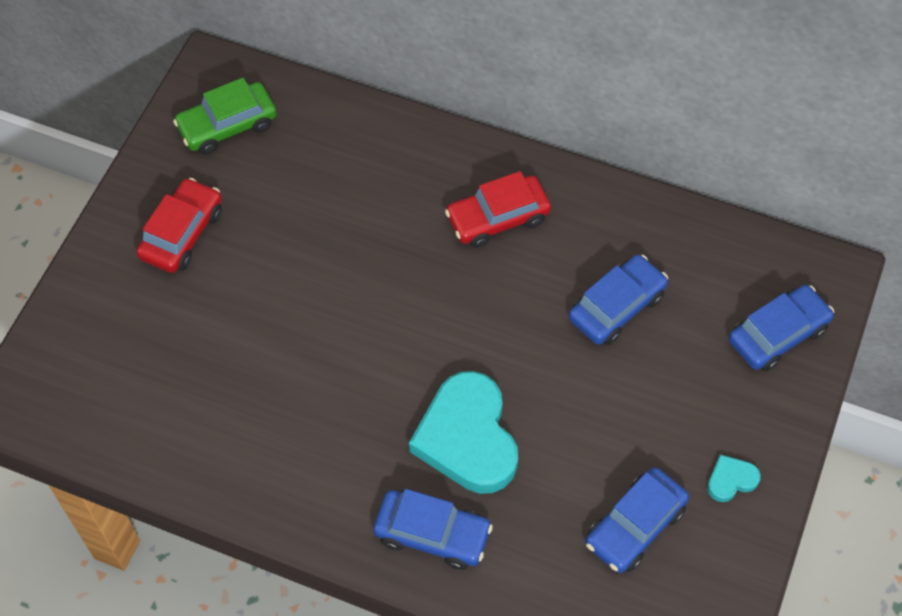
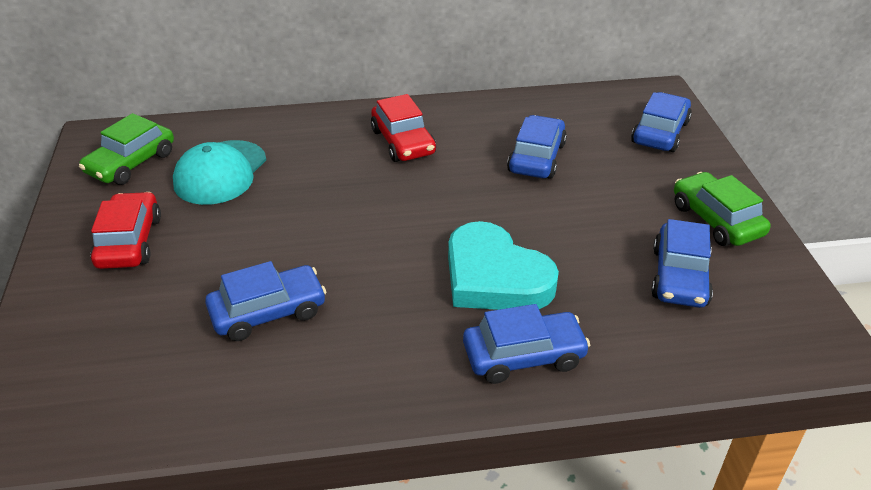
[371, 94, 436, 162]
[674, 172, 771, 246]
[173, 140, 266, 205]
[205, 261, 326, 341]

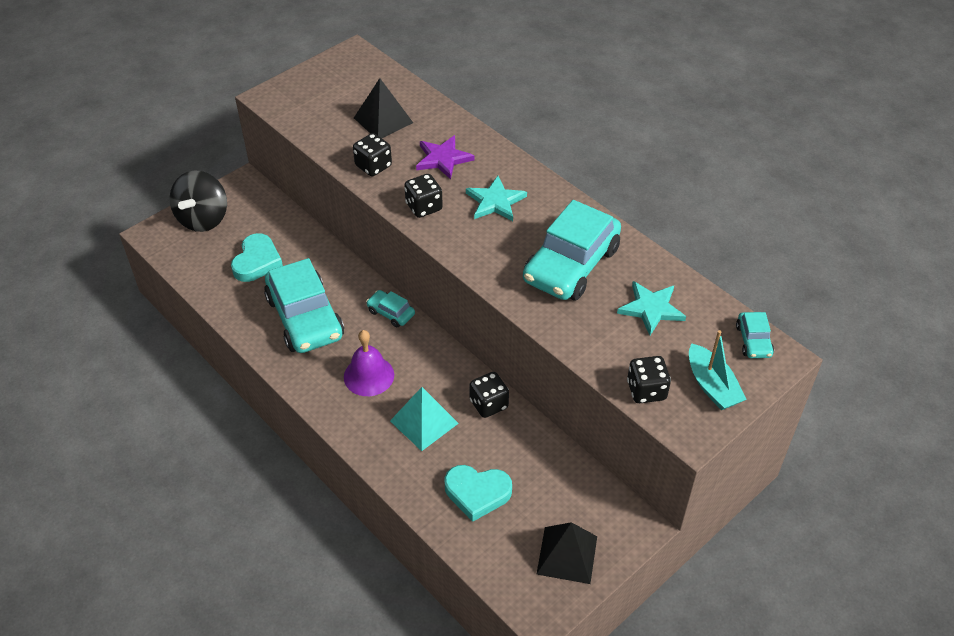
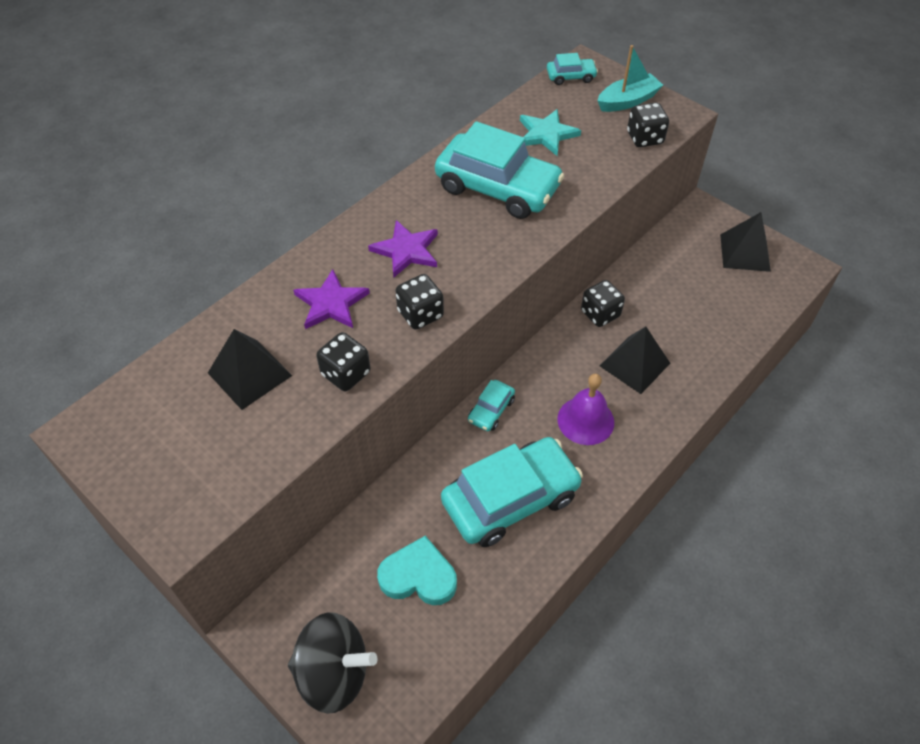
[600, 327, 670, 394]
[444, 465, 512, 522] (first image)
[368, 220, 438, 277]

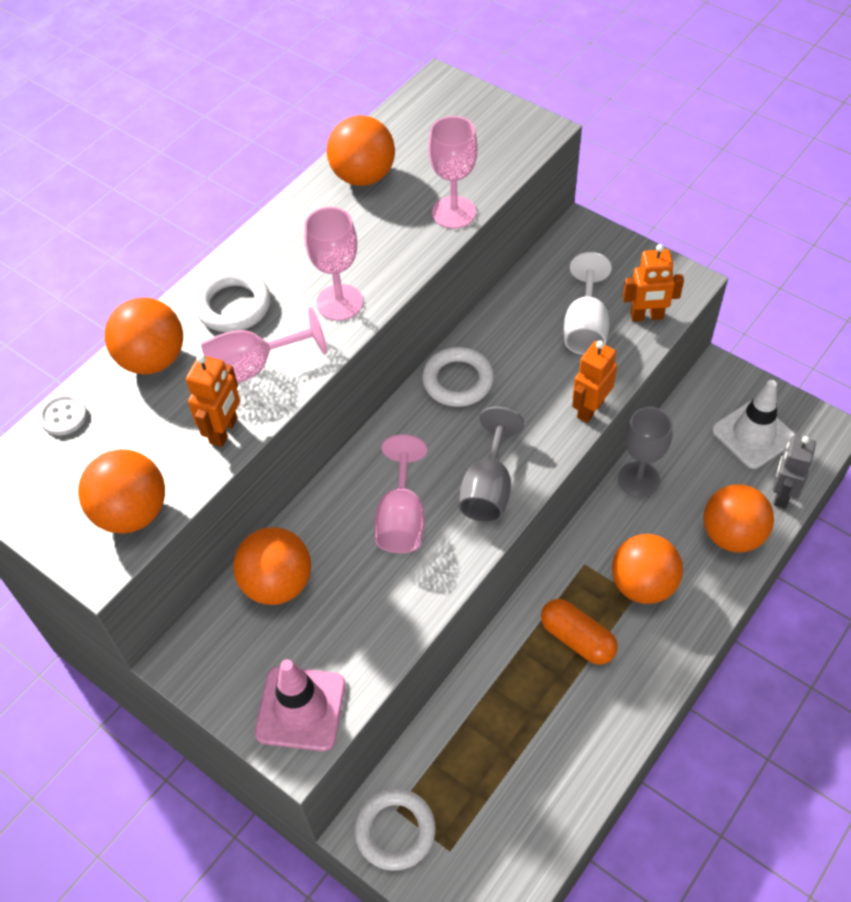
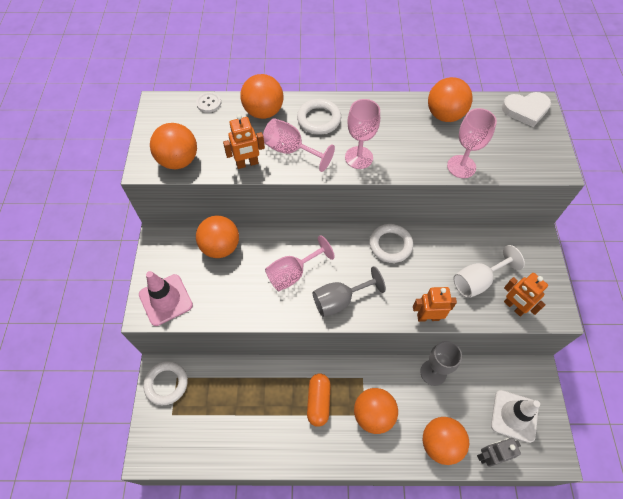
[502, 92, 551, 127]

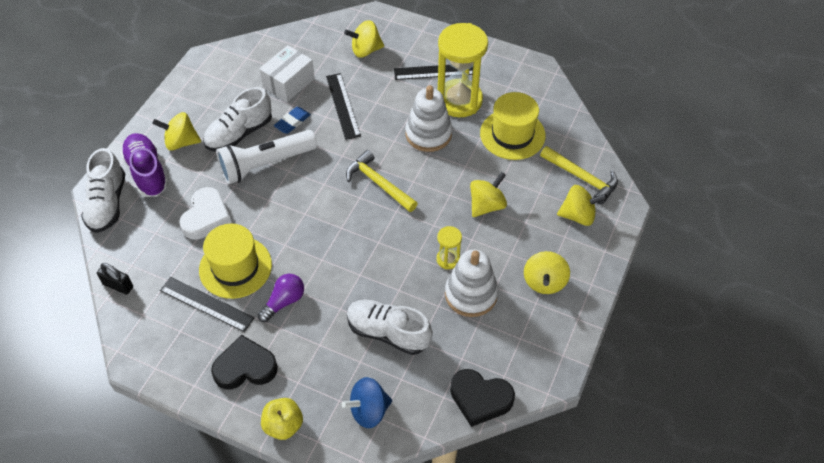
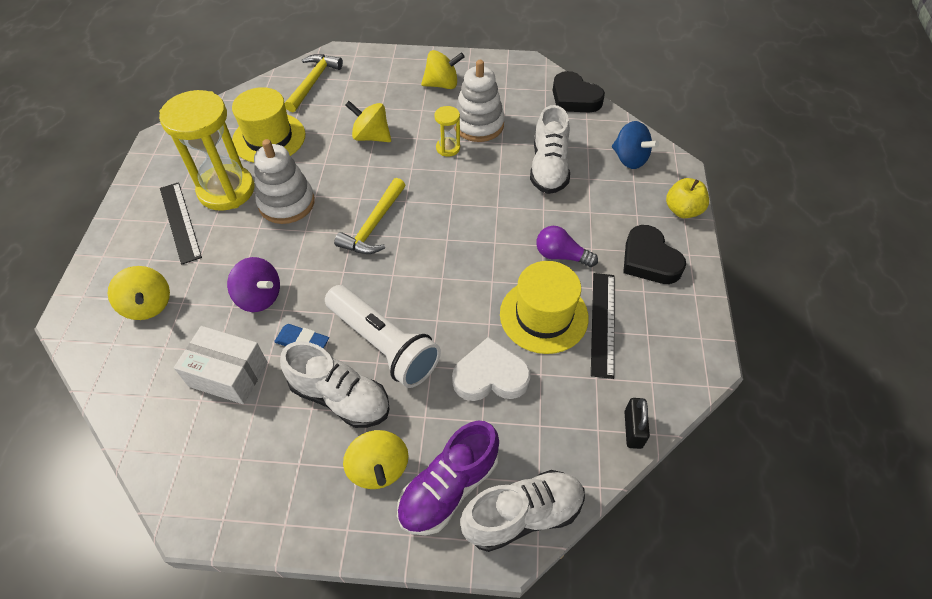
[227, 257, 280, 312]
[553, 71, 605, 112]
[557, 185, 607, 226] (first image)

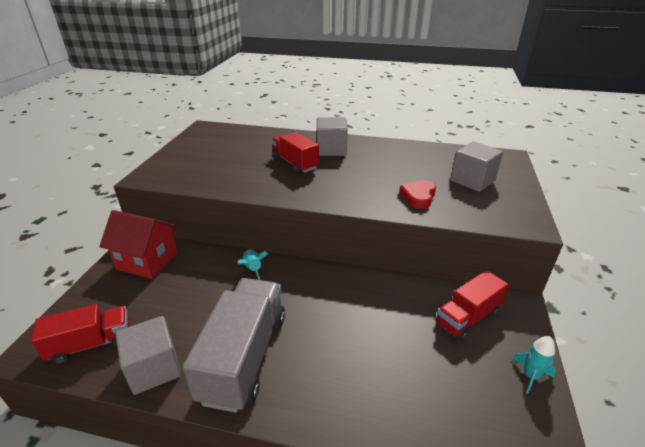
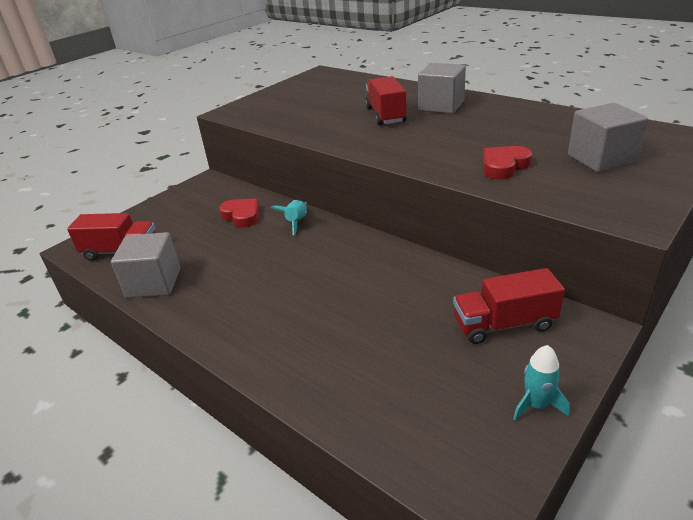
[99, 210, 178, 279] (first image)
[182, 278, 285, 413] (first image)
[219, 199, 259, 228]

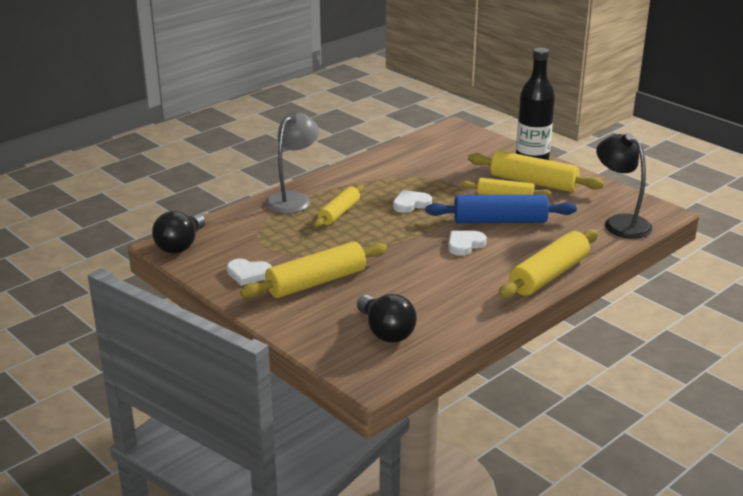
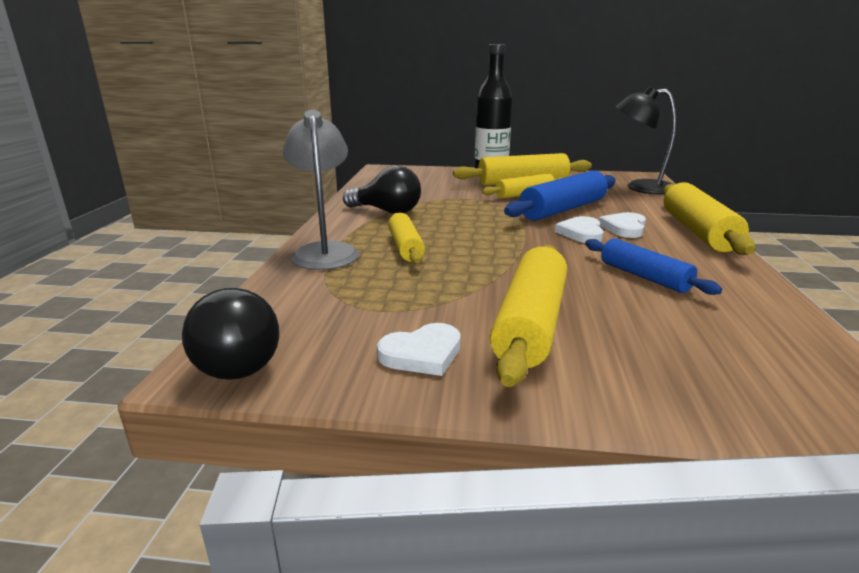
[343, 166, 421, 214]
[599, 212, 646, 238]
[585, 238, 722, 295]

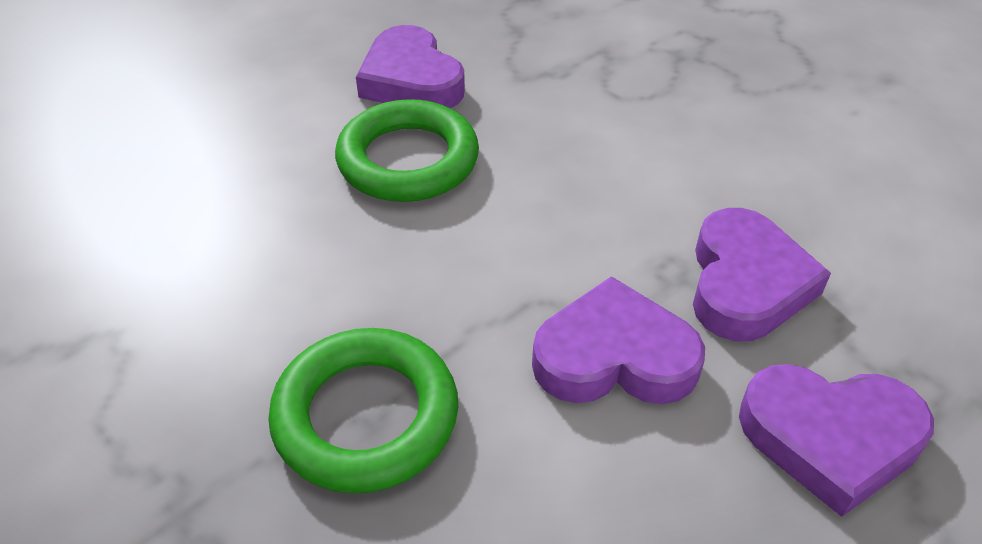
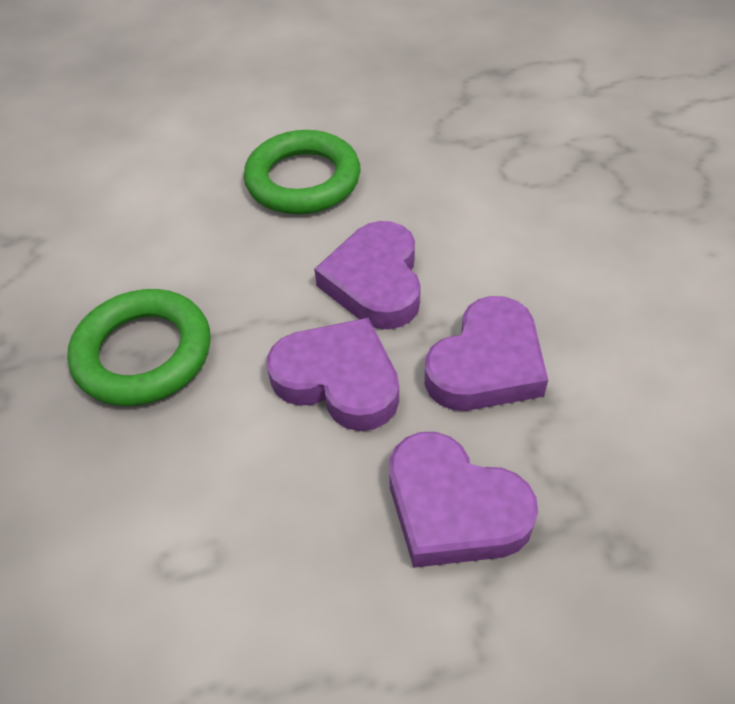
[314, 221, 421, 329]

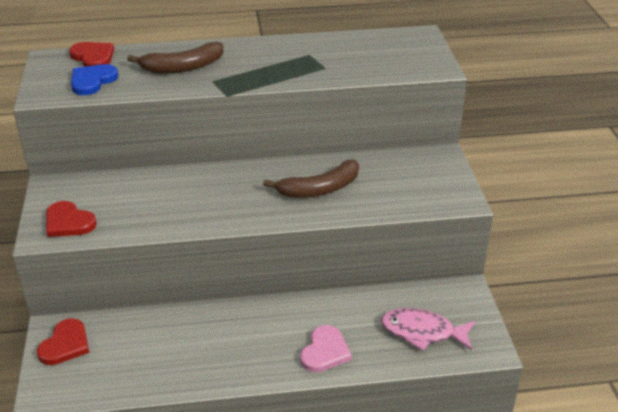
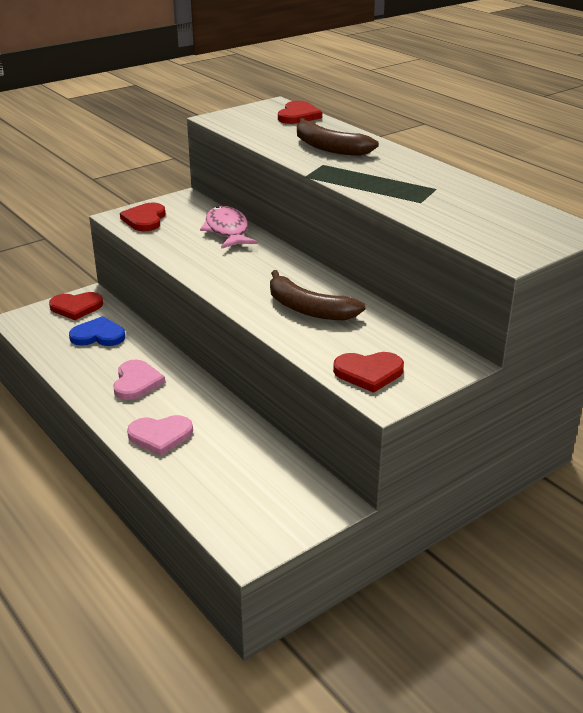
[69, 316, 125, 346]
[200, 206, 258, 249]
[113, 359, 165, 400]
[333, 352, 404, 393]

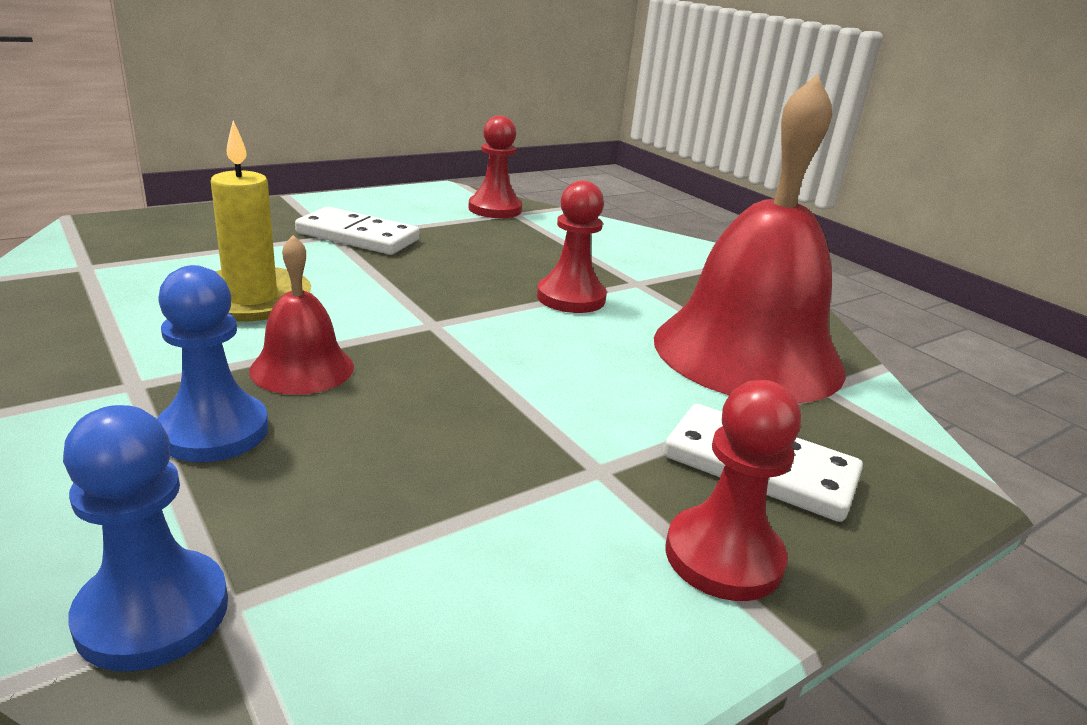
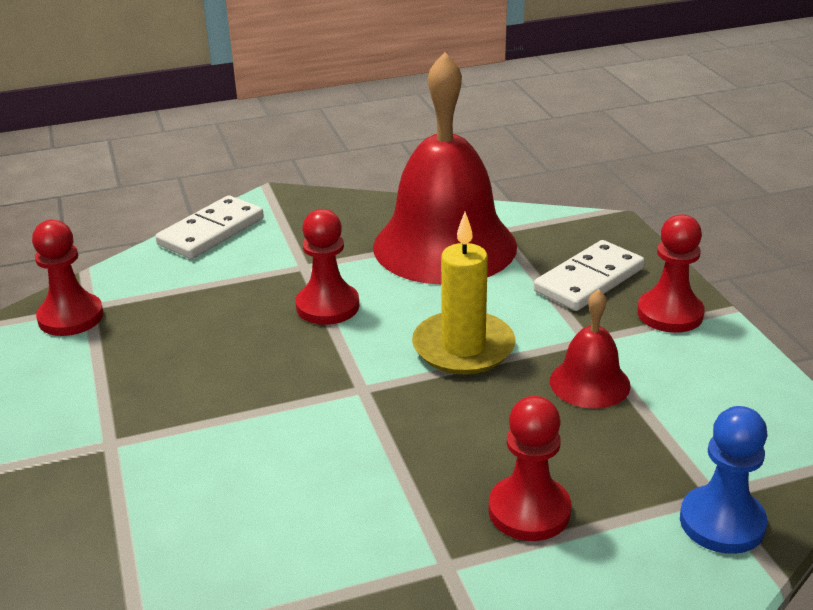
[489, 396, 571, 541]
[412, 212, 515, 375]
[550, 289, 631, 409]
[156, 195, 264, 259]

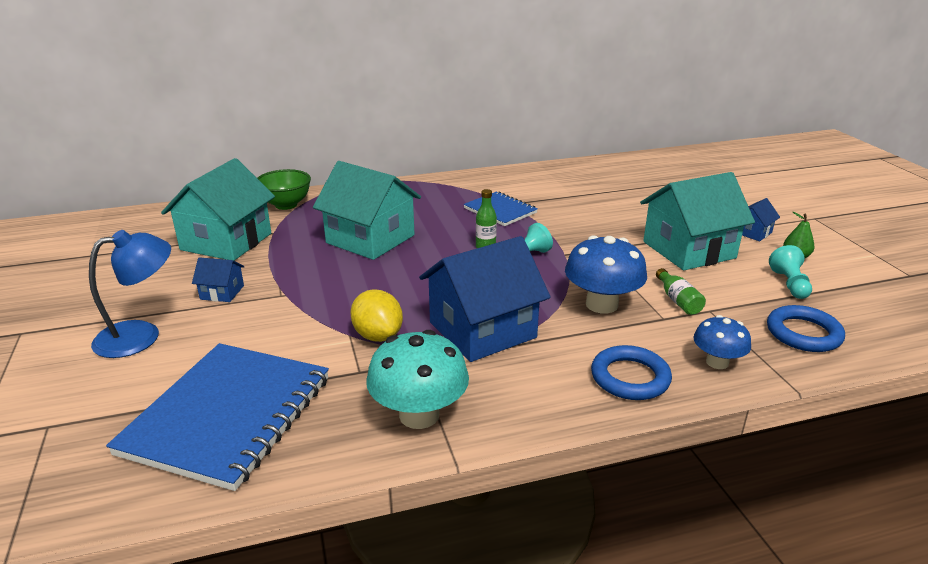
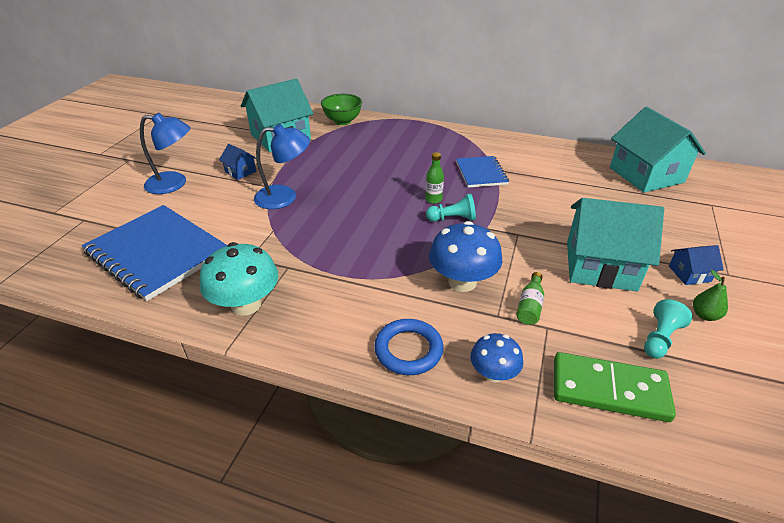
[82, 205, 227, 301]
[610, 107, 706, 193]
[350, 289, 403, 342] (first image)
[419, 236, 550, 362] (first image)
[554, 352, 676, 422]
[254, 124, 310, 209]

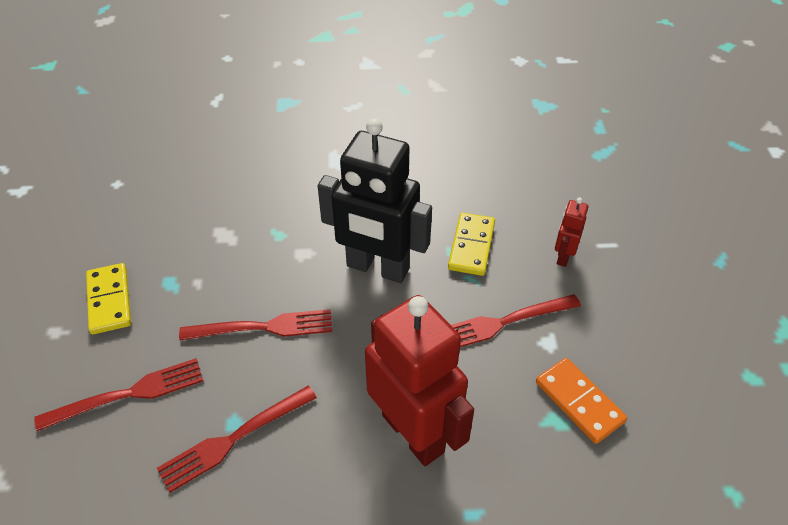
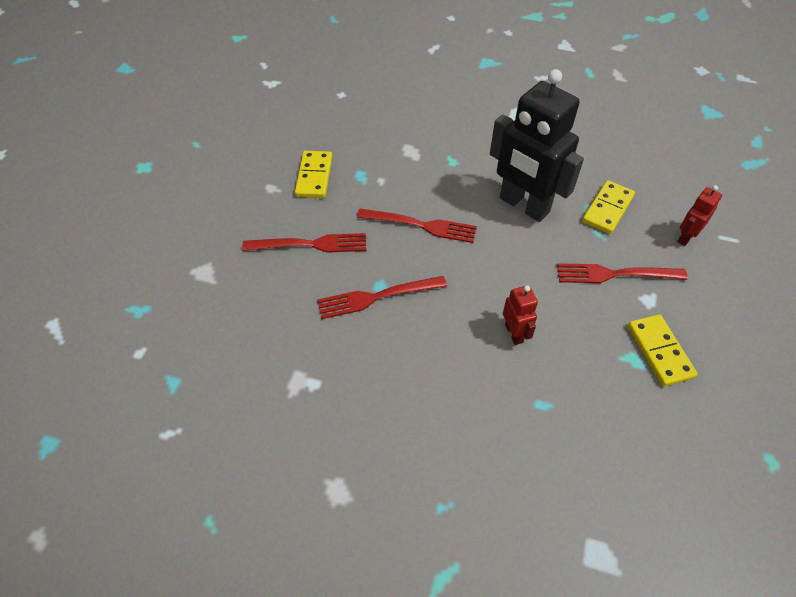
[503, 285, 538, 345]
[627, 314, 698, 387]

